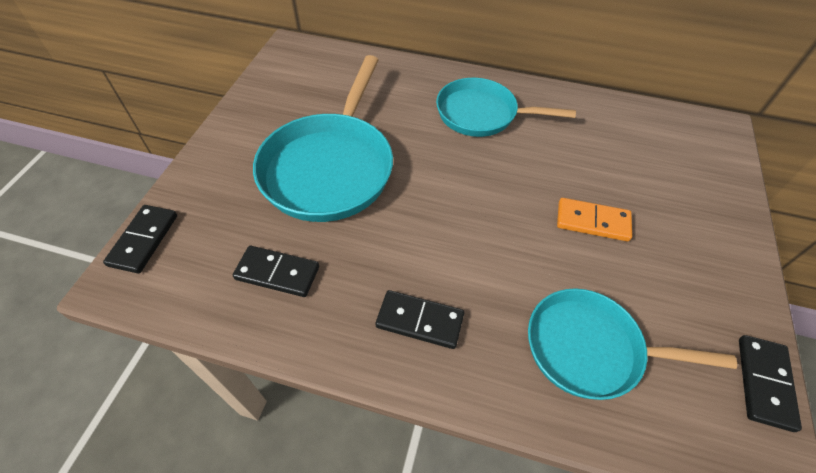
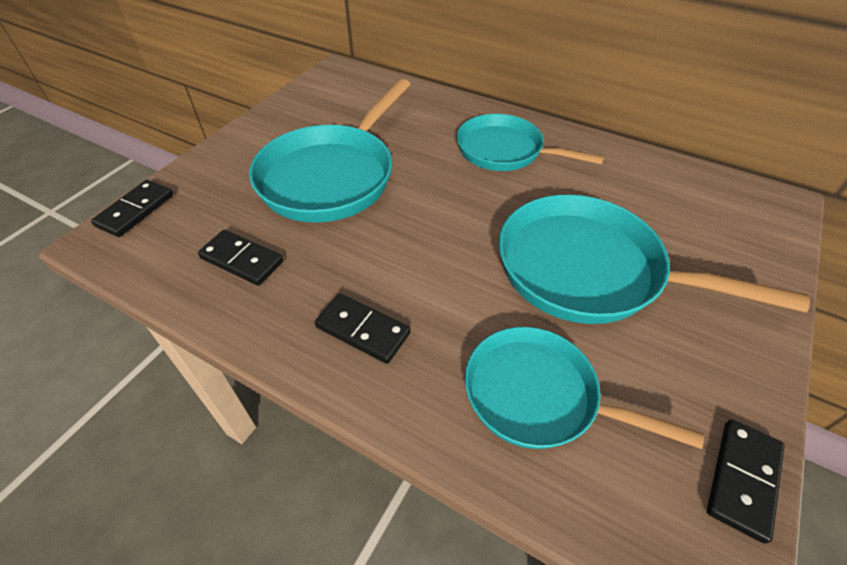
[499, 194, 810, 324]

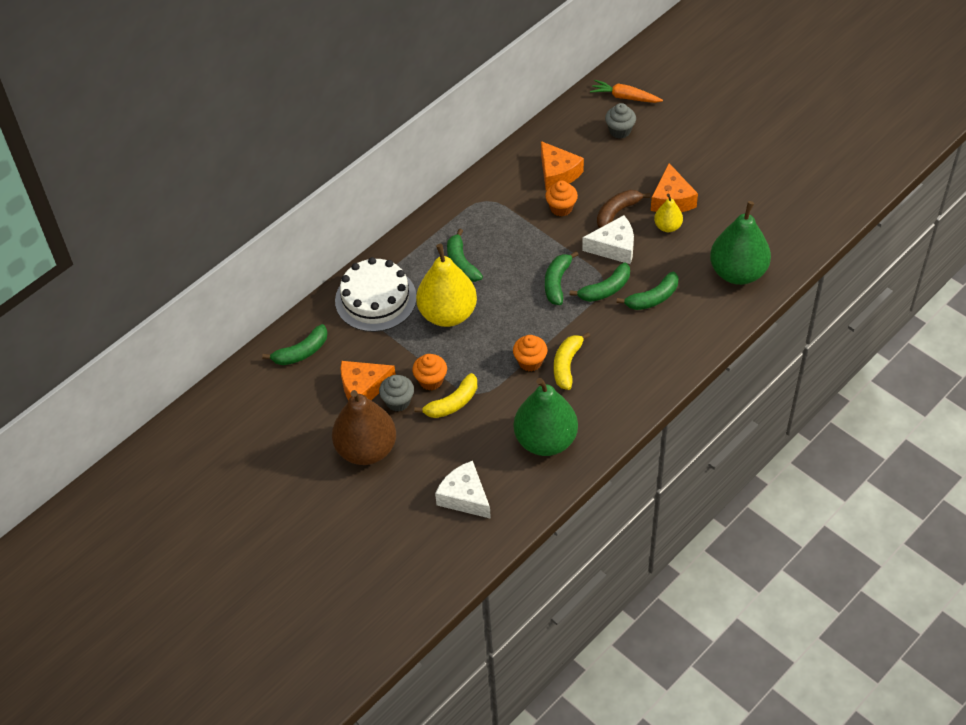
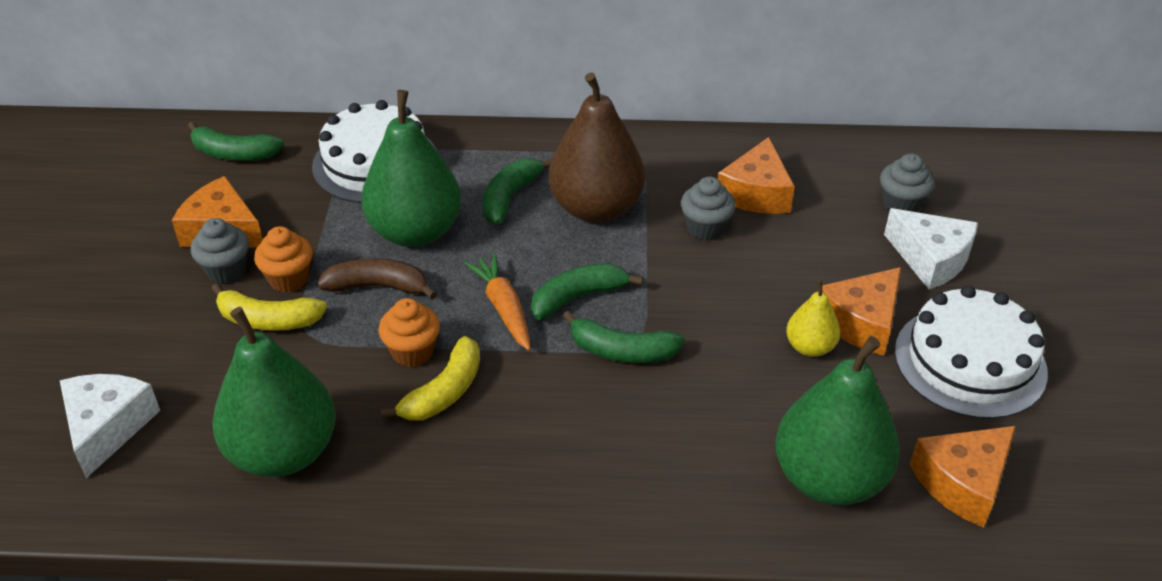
[549, 72, 645, 223]
[361, 90, 461, 247]
[681, 176, 736, 241]
[380, 336, 480, 421]
[884, 208, 978, 289]
[464, 253, 531, 351]
[317, 258, 437, 299]
[616, 272, 678, 310] (first image)
[895, 285, 1048, 419]
[910, 426, 1016, 528]

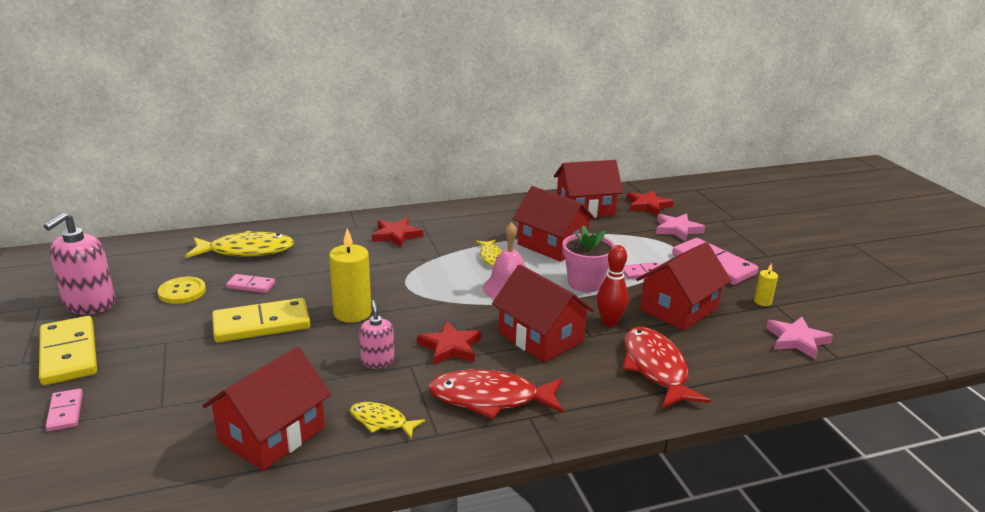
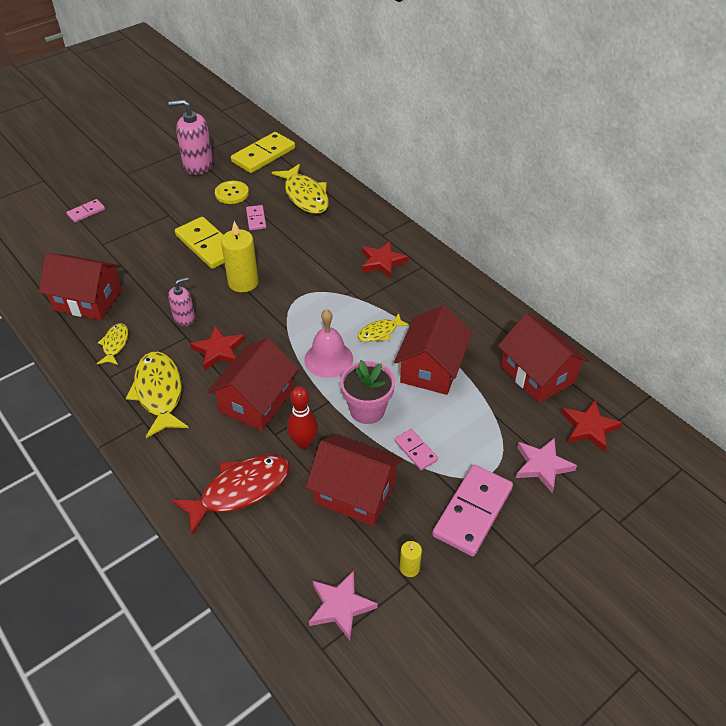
[231, 132, 295, 173]
[126, 352, 189, 438]

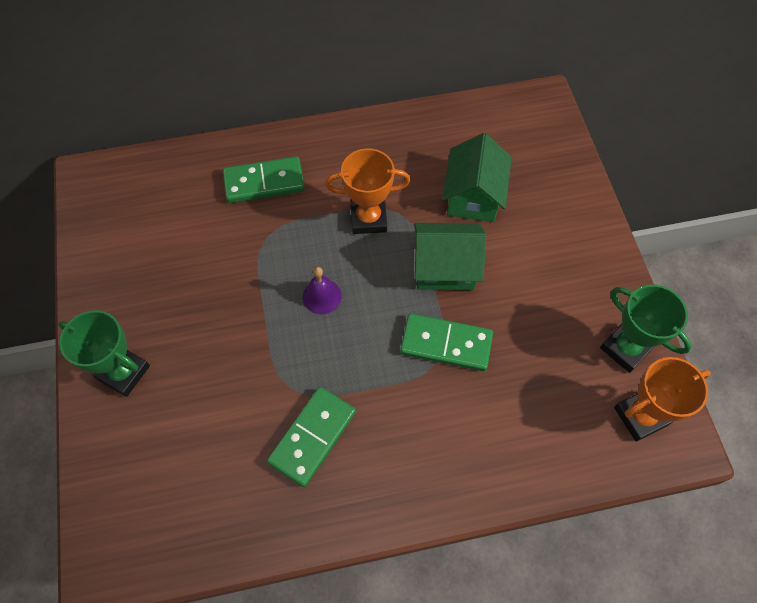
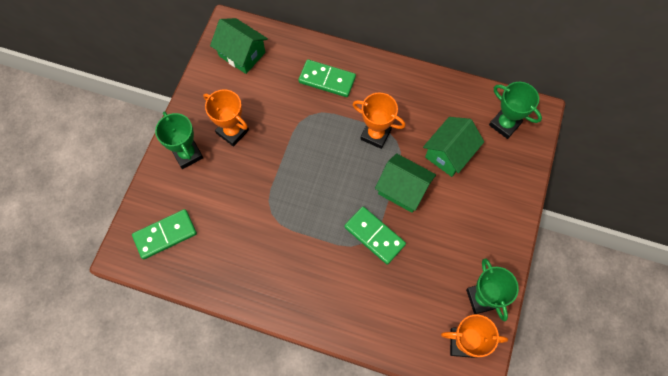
[132, 209, 197, 260]
[303, 267, 342, 314] (first image)
[203, 89, 249, 147]
[210, 18, 268, 74]
[489, 82, 542, 139]

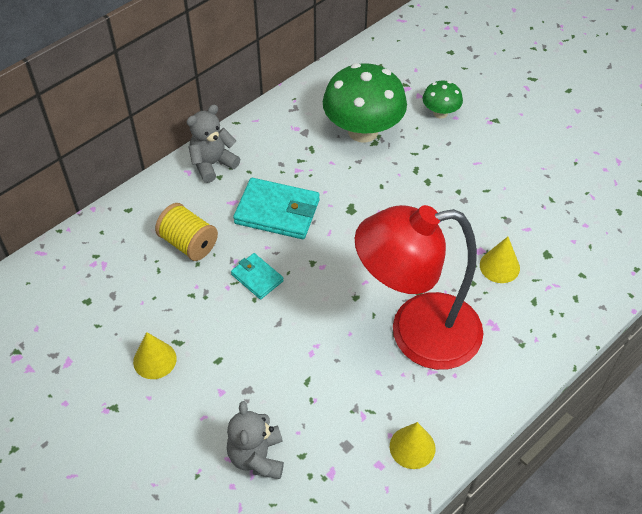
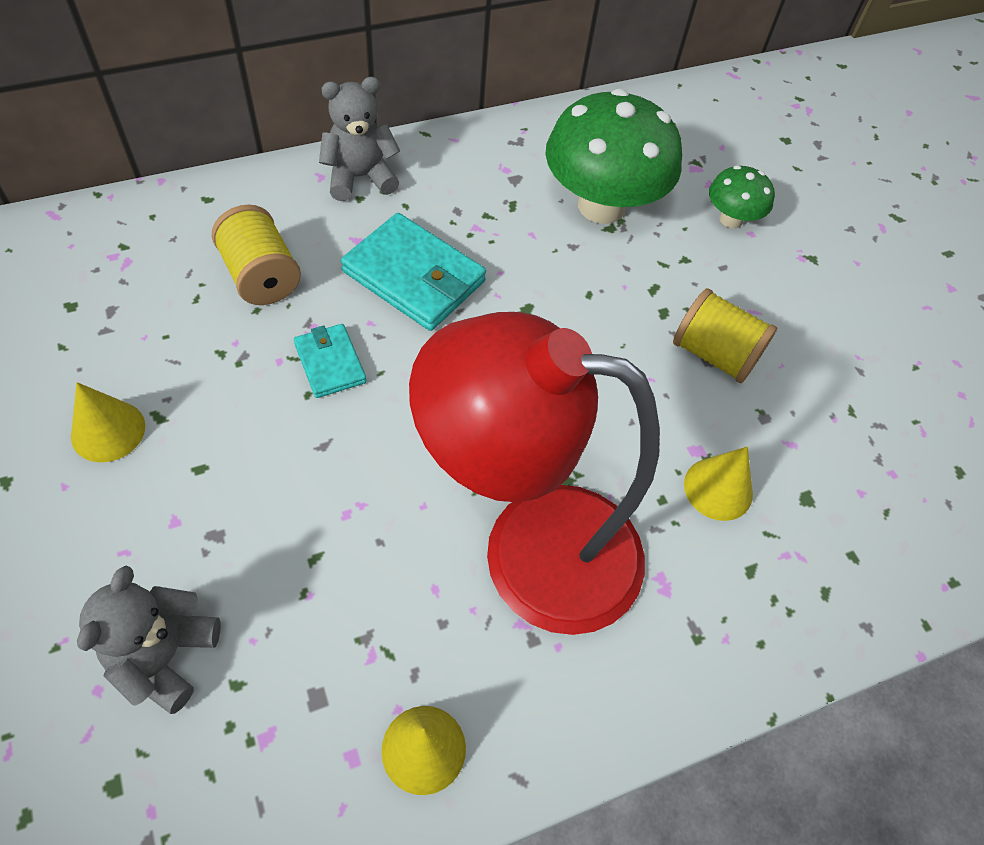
[673, 288, 777, 383]

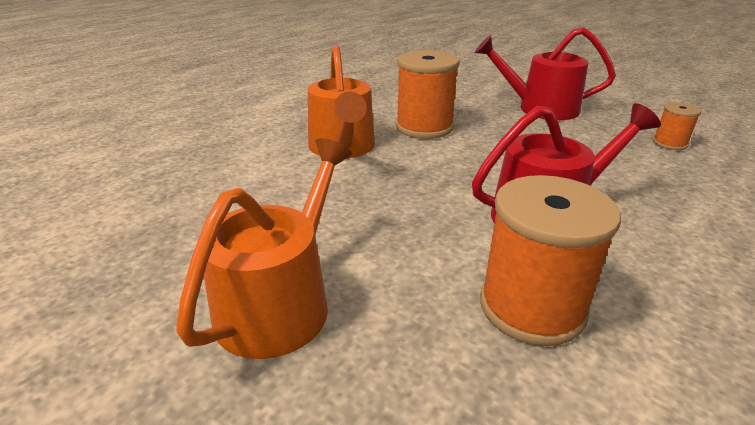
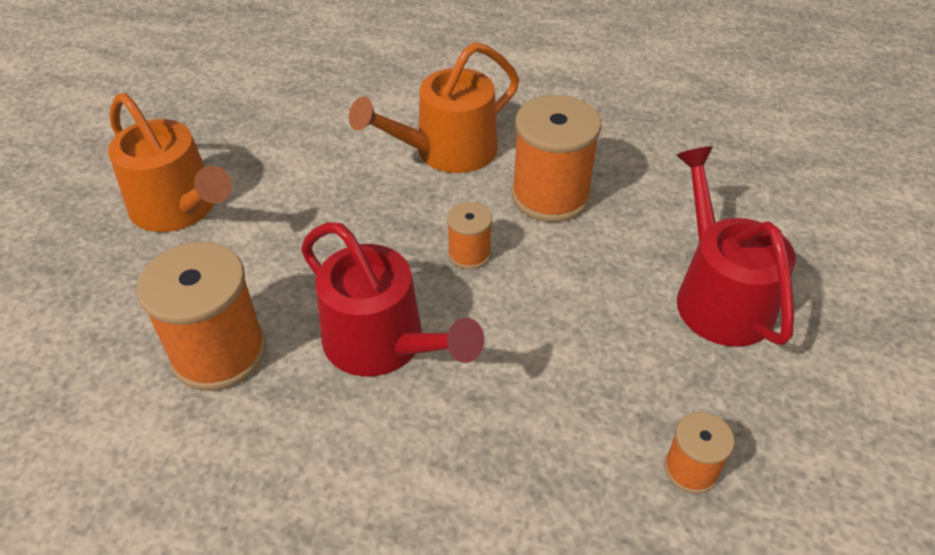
[108, 93, 232, 232]
[447, 202, 492, 269]

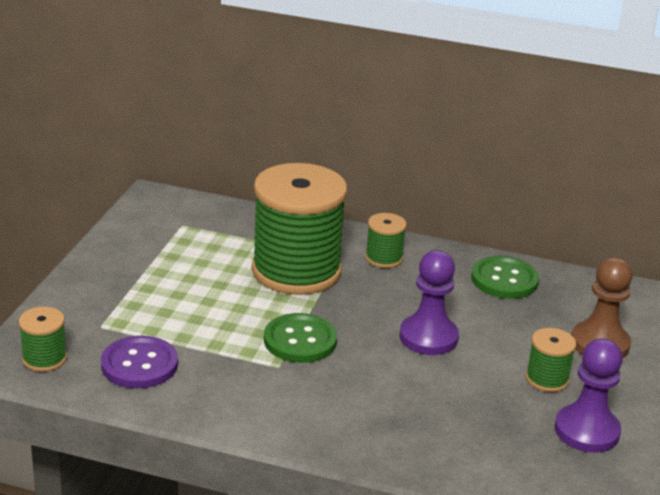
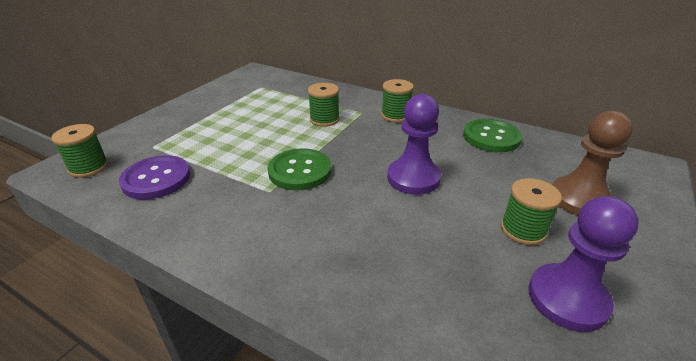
[308, 83, 340, 127]

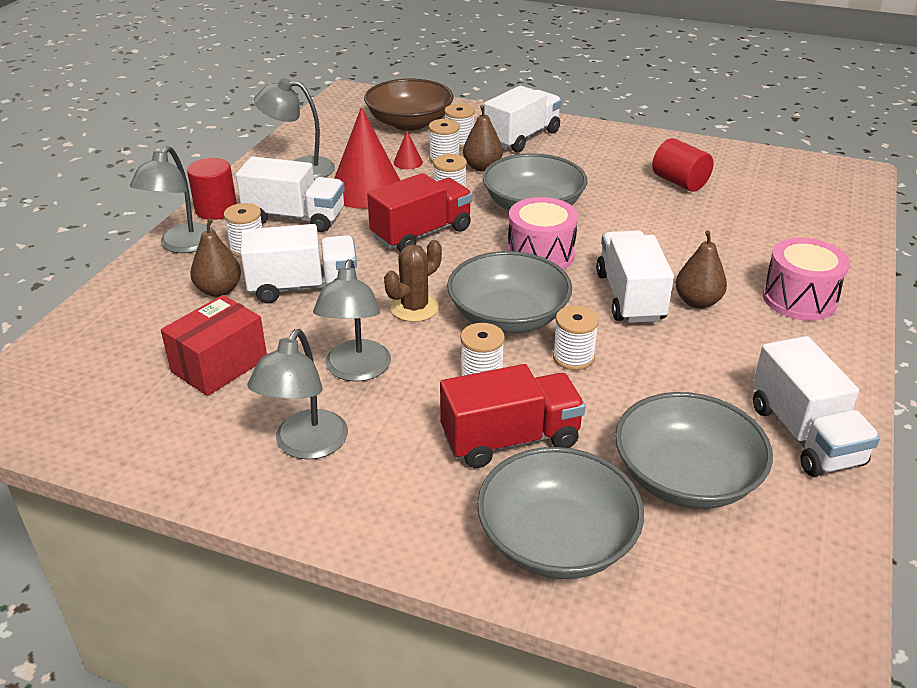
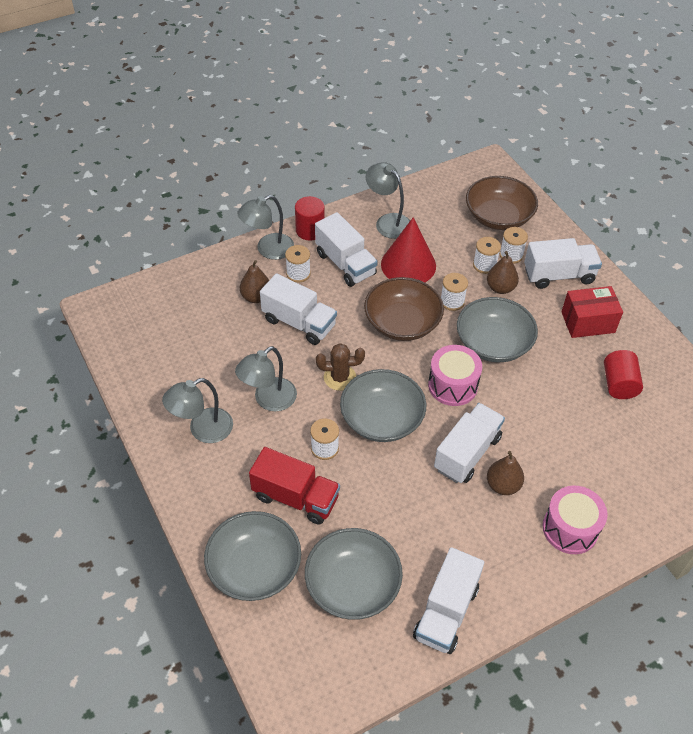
[561, 286, 623, 338]
[364, 277, 444, 341]
[394, 131, 423, 169] (first image)
[553, 306, 599, 370] (first image)

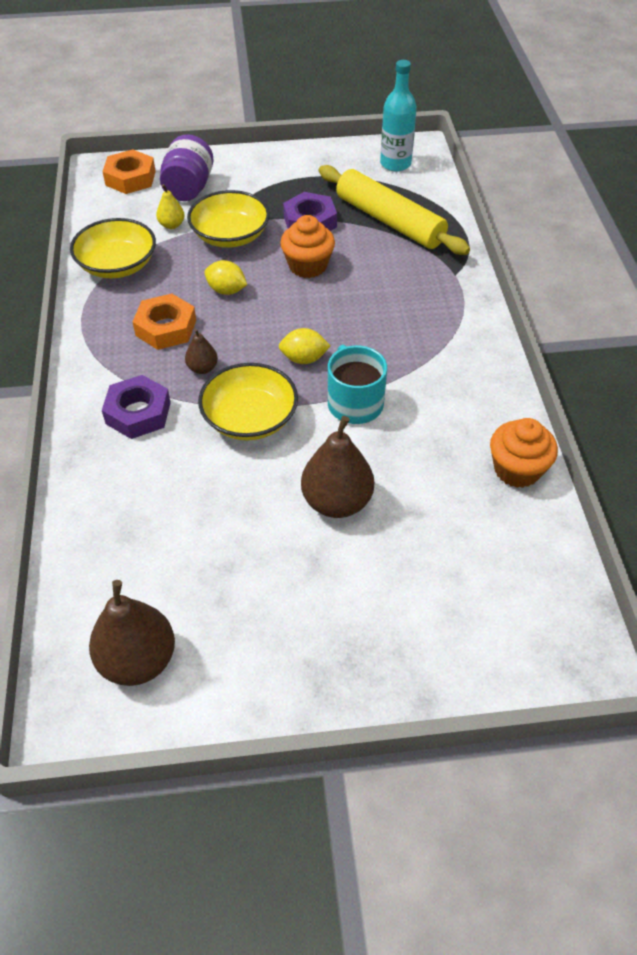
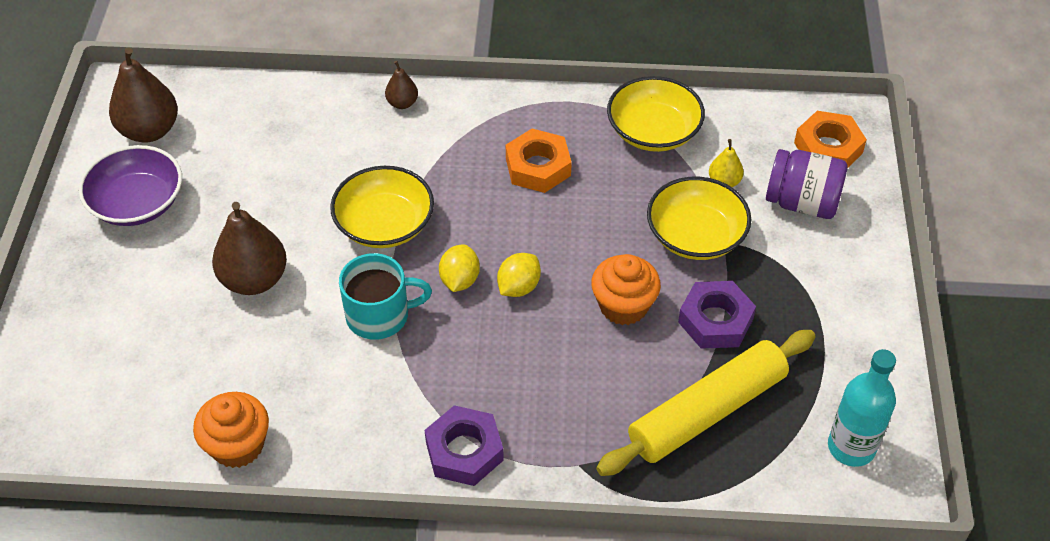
[425, 405, 504, 486]
[385, 61, 418, 109]
[497, 253, 541, 297]
[79, 145, 182, 226]

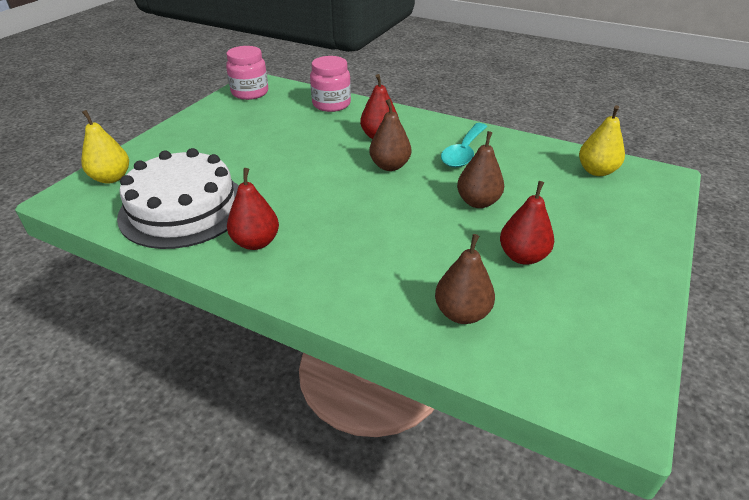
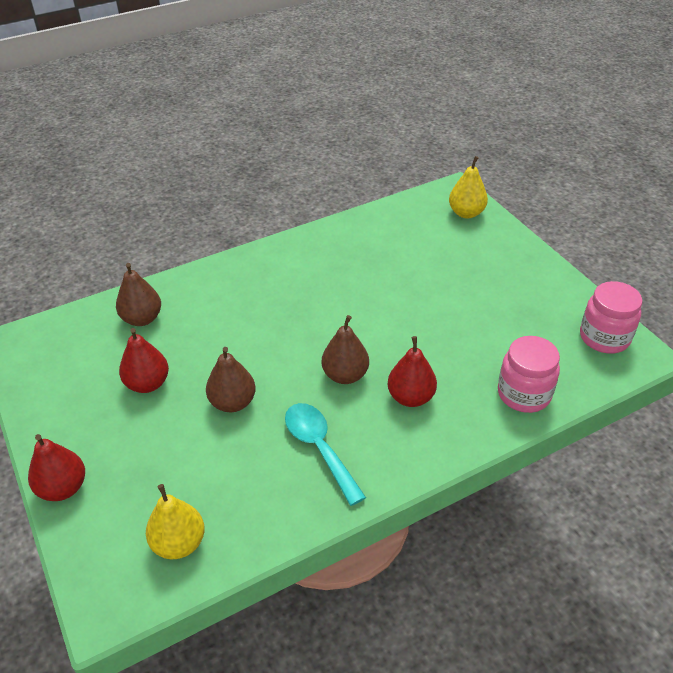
[117, 148, 239, 249] (first image)
[28, 434, 85, 501]

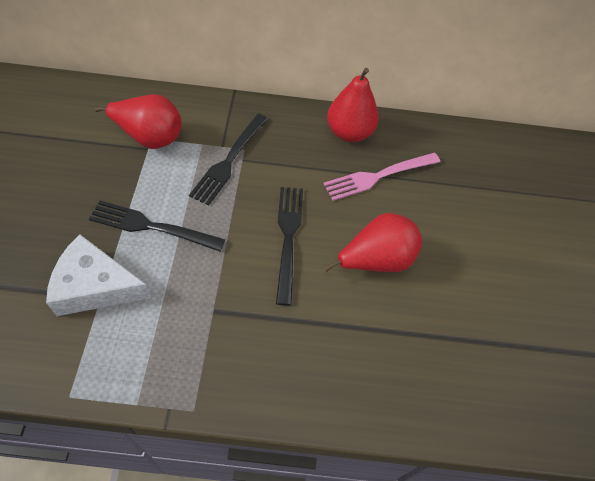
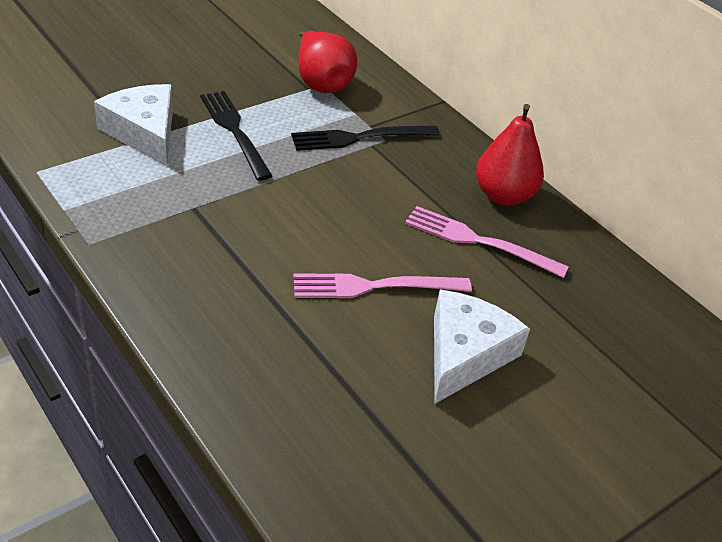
[276, 187, 303, 306] (first image)
[293, 274, 472, 298]
[434, 290, 530, 404]

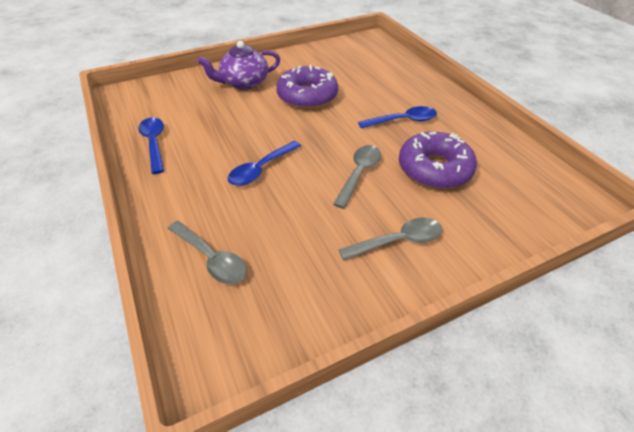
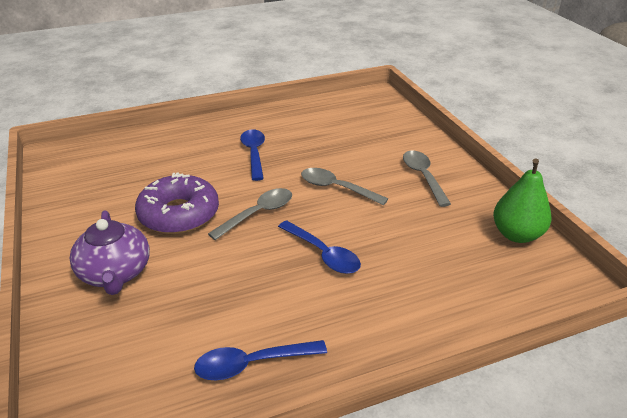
[208, 188, 292, 240]
[399, 132, 477, 189] (first image)
[493, 159, 551, 243]

